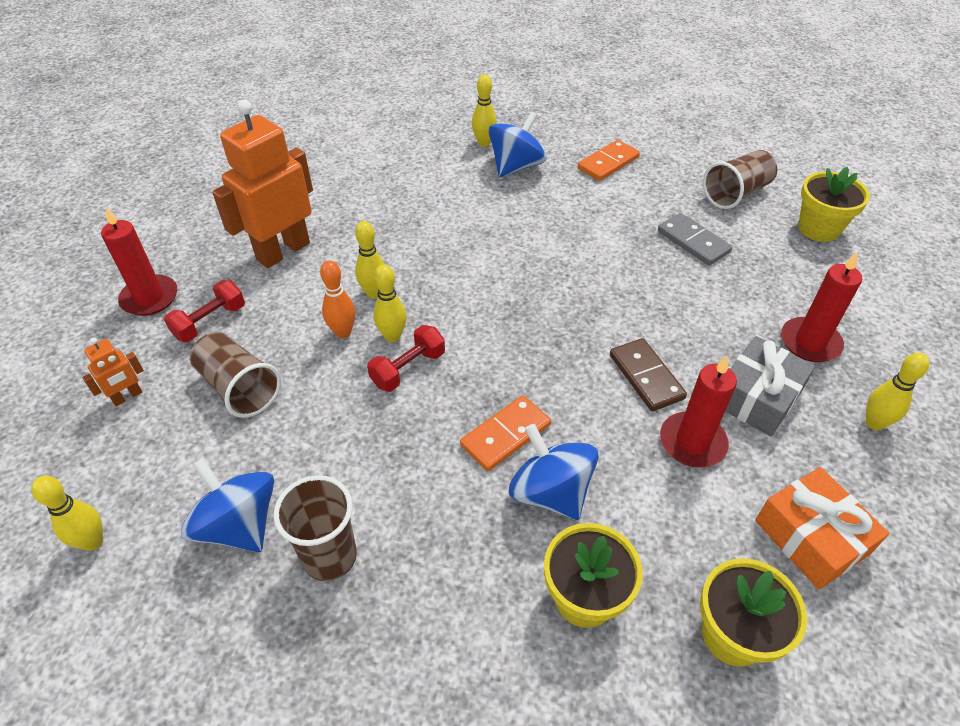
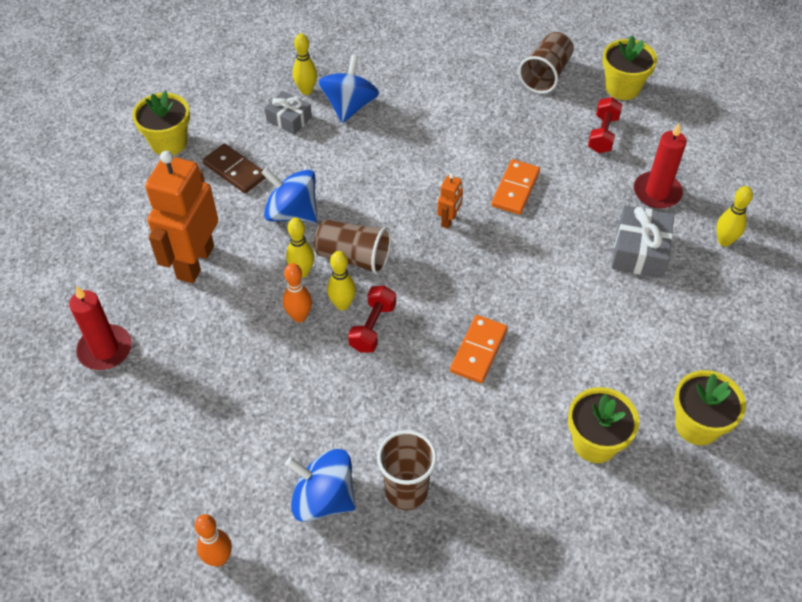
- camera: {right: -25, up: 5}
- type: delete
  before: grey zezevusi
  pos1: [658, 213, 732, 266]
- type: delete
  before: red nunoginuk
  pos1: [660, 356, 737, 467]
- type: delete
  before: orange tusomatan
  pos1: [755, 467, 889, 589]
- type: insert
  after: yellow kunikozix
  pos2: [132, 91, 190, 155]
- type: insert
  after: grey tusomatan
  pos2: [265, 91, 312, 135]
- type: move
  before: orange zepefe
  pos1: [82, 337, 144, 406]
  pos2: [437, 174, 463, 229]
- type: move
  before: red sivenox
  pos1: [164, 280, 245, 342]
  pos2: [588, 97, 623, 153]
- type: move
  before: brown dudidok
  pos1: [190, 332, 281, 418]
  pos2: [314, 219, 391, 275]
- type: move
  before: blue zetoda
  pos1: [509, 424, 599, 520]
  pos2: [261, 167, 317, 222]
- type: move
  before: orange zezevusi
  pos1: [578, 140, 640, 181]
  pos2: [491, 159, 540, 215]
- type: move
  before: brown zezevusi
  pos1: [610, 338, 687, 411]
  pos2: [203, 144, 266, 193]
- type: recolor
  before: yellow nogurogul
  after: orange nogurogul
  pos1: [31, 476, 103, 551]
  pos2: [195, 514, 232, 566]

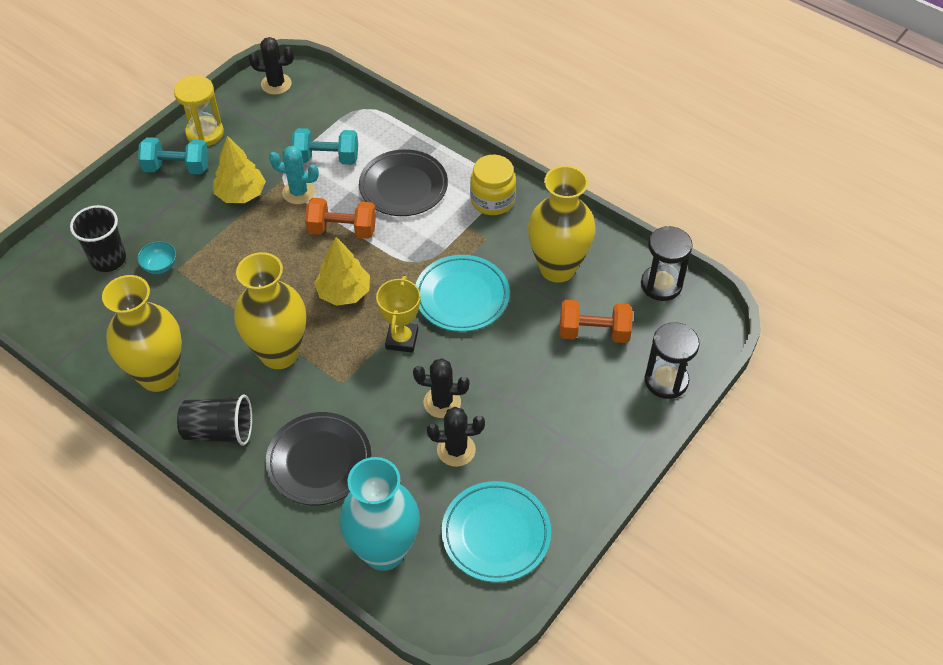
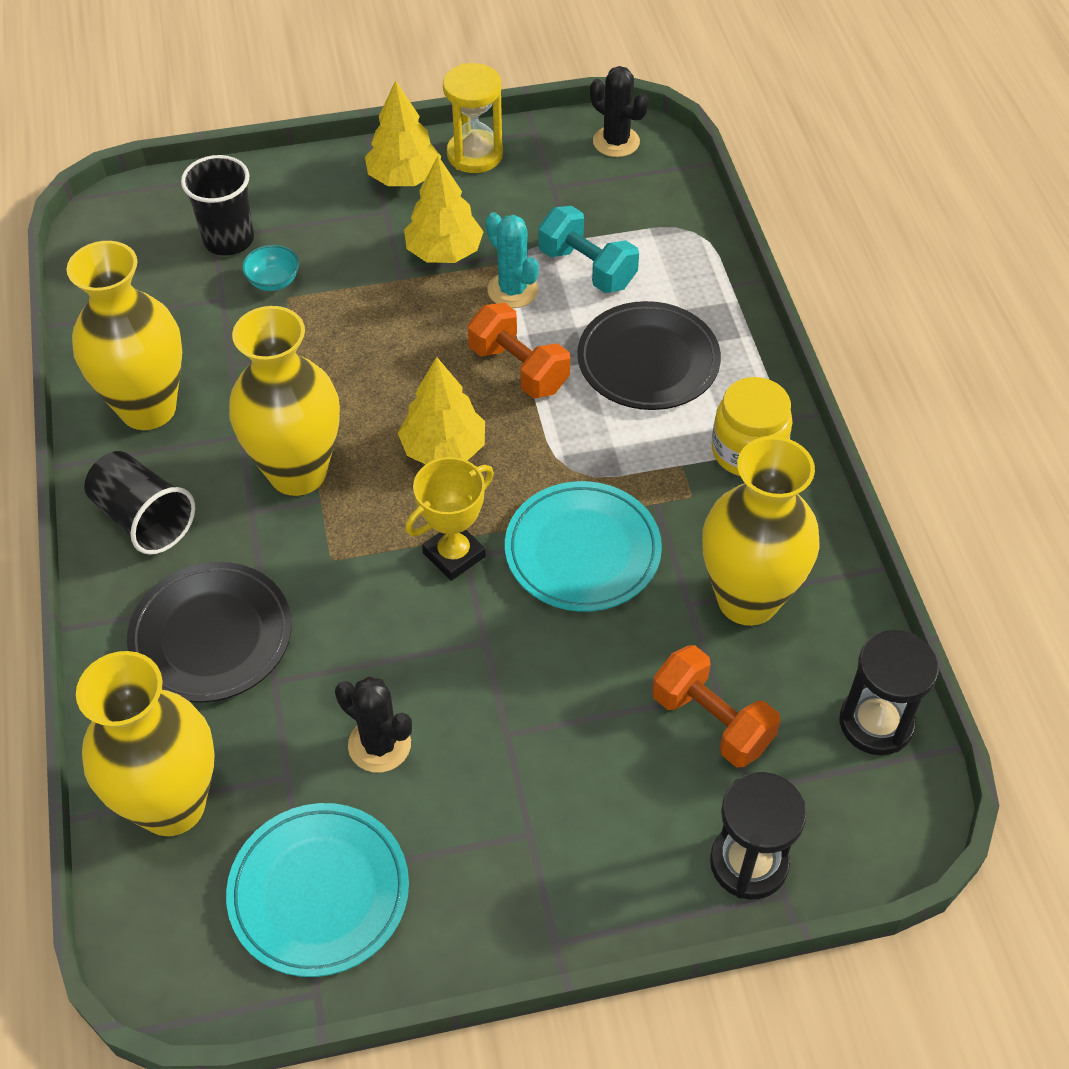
- camera: {right: 40, up: 0}
- type: delete
  before: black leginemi
  pos1: [413, 358, 470, 418]
- type: replace
  before: turquoise sivenox
  after: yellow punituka
  pos1: [138, 137, 209, 174]
  pos2: [365, 80, 441, 186]
- type: recolor
  before: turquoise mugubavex
  after: yellow mugubavex
  pos1: [339, 457, 420, 571]
  pos2: [76, 651, 215, 836]

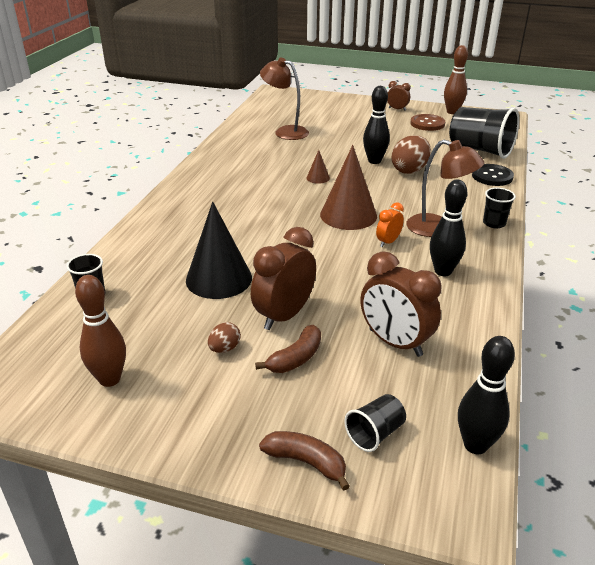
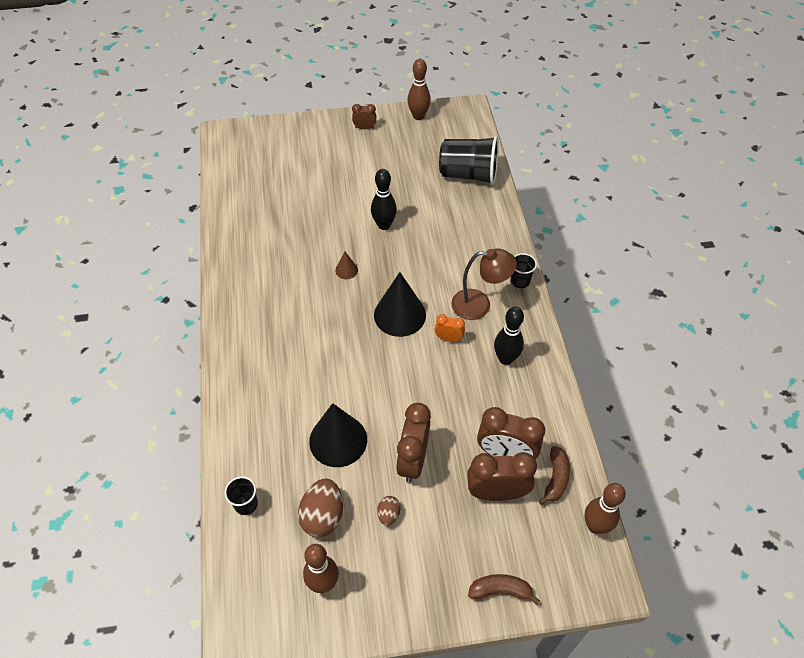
- camera: {right: -25, up: 20}
- type: delete
  before: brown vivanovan
  pos1: [260, 58, 309, 140]
- type: delete
  before: black dudidok
  pos1: [344, 394, 406, 452]
- type: delete
  before: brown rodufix
  pos1: [411, 114, 445, 131]
- type: delete
  before: black rodufix
  pos1: [472, 164, 514, 186]
- type: insert
  after: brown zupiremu
  pos2: [467, 452, 537, 501]
- type: move
  before: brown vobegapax
  pos1: [255, 325, 321, 373]
  pos2: [539, 446, 570, 505]
- type: move
  before: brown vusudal
  pos1: [392, 135, 431, 174]
  pos2: [298, 478, 343, 538]
- type: recolor
  before: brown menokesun
  after: black menokesun
  pos1: [320, 145, 377, 230]
  pos2: [374, 272, 426, 337]
- type: recolor
  before: black nogurogul
  after: brown nogurogul
  pos1: [458, 336, 515, 454]
  pos2: [584, 483, 626, 534]
- type: rotate
  before: orange zupiremu
  pos1: [376, 202, 404, 247]
  pos2: [435, 314, 465, 342]
  turn: 90

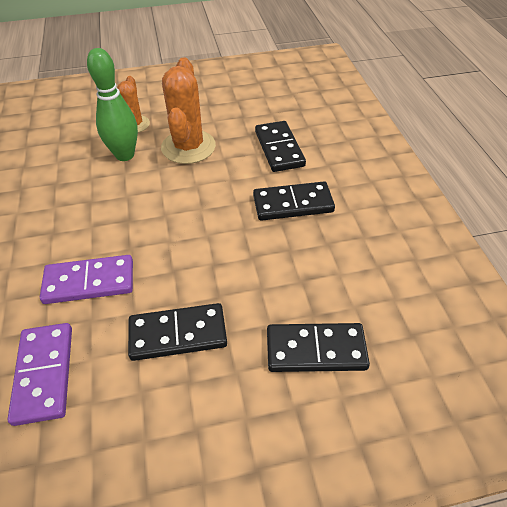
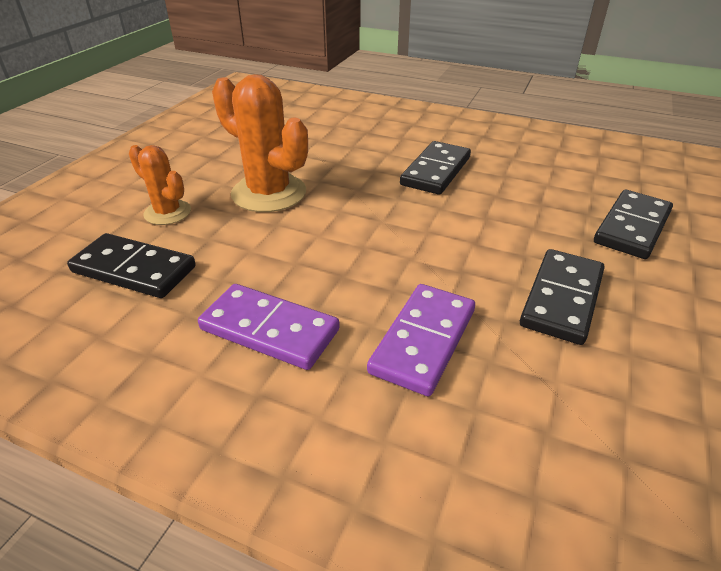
- camera: {right: -55, up: -10}
- type: delete
  before: green nogurogul
  pos1: [87, 48, 138, 161]
- type: move
  before: purple zezevusi
  pos1: [8, 323, 72, 426]
  pos2: [198, 284, 340, 370]
- type: move
  before: black zezevusi
  pos1: [255, 121, 306, 172]
  pos2: [67, 233, 196, 298]

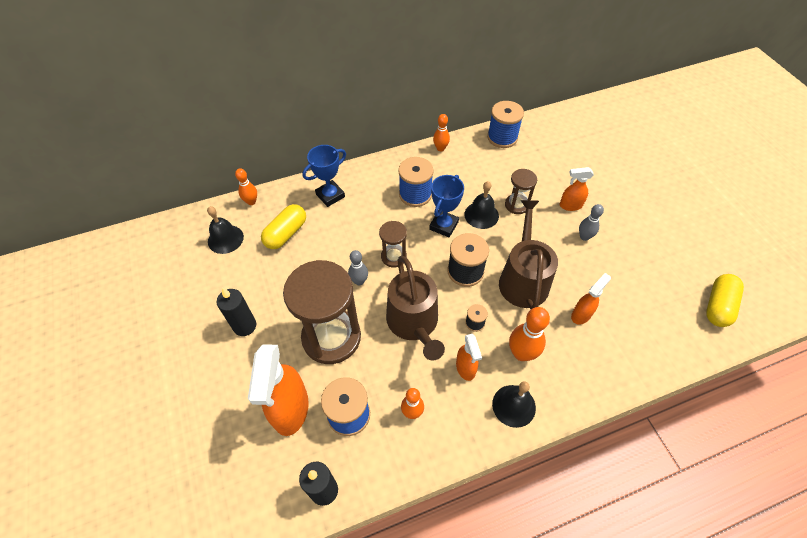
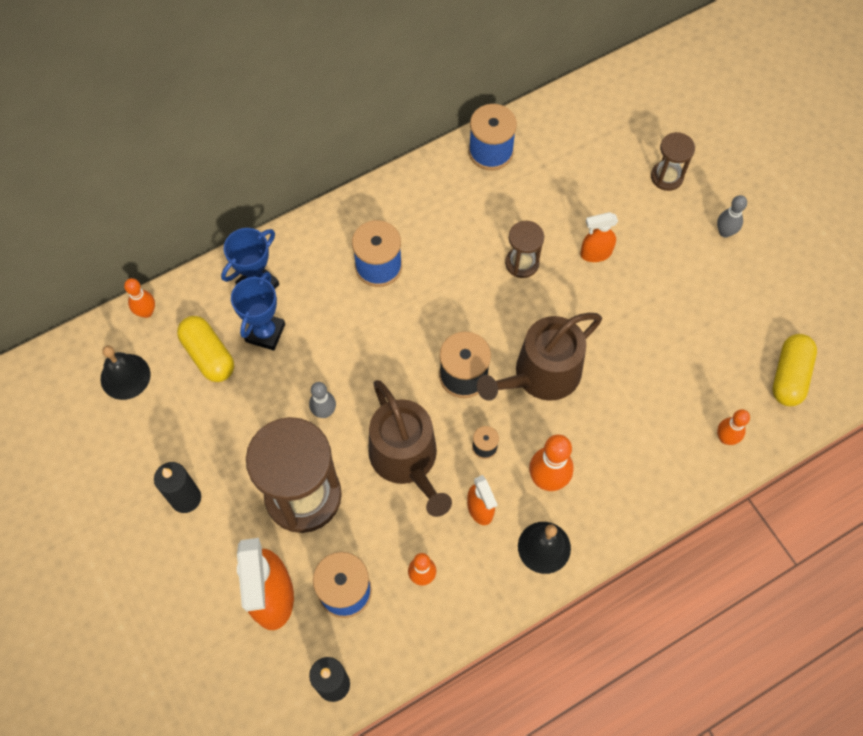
- camera: {right: -10, up: 10}
- type: delete
  before: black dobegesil
  pos1: [464, 181, 499, 229]
- type: delete
  before: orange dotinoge
  pos1: [571, 273, 611, 325]
- type: move
  before: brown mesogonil
  pos1: [379, 221, 407, 267]
  pos2: [651, 132, 695, 191]
- type: move
  before: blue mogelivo
  pos1: [429, 175, 464, 237]
  pos2: [231, 272, 285, 351]
- type: move
  before: orange nogurogul
  pos1: [433, 114, 450, 151]
  pos2: [717, 409, 750, 445]
- type: move
  before: grey nogurogul
  pos1: [579, 204, 604, 241]
  pos2: [717, 195, 747, 238]
- type: rotate
  before: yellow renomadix
  pos1: [261, 204, 306, 249]
  pos2: [177, 316, 234, 382]
  turn: -60
- type: rotate
  before: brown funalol
  pos1: [499, 200, 558, 309]
  pos2: [477, 313, 602, 401]
  turn: -120

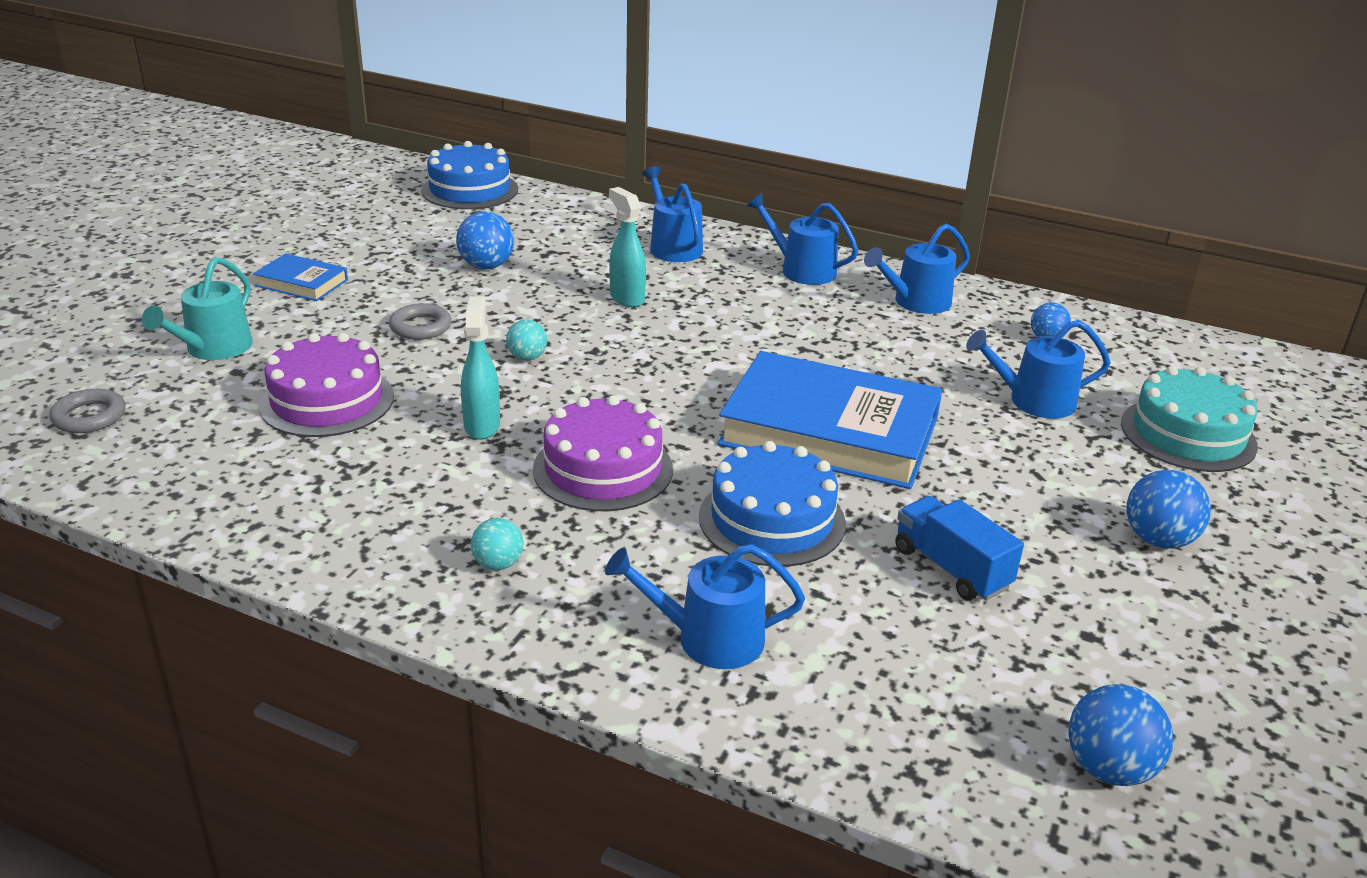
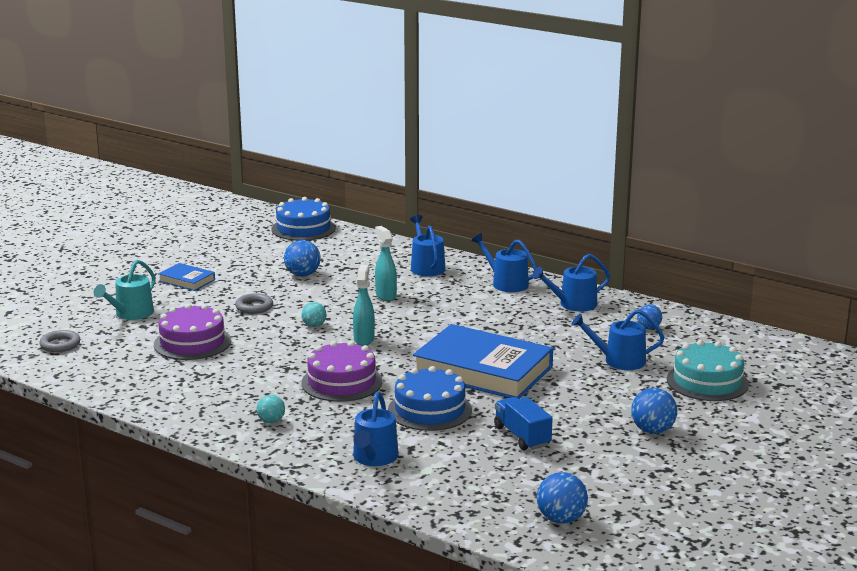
- camera: {right: 10, up: -10}
- type: move
  before: turquoise dotinoge
  pos1: [461, 296, 500, 440]
  pos2: [353, 265, 375, 346]
- type: rotate
  before: blue funalol
  pos1: [605, 544, 805, 669]
  pos2: [353, 392, 399, 466]
  turn: -90

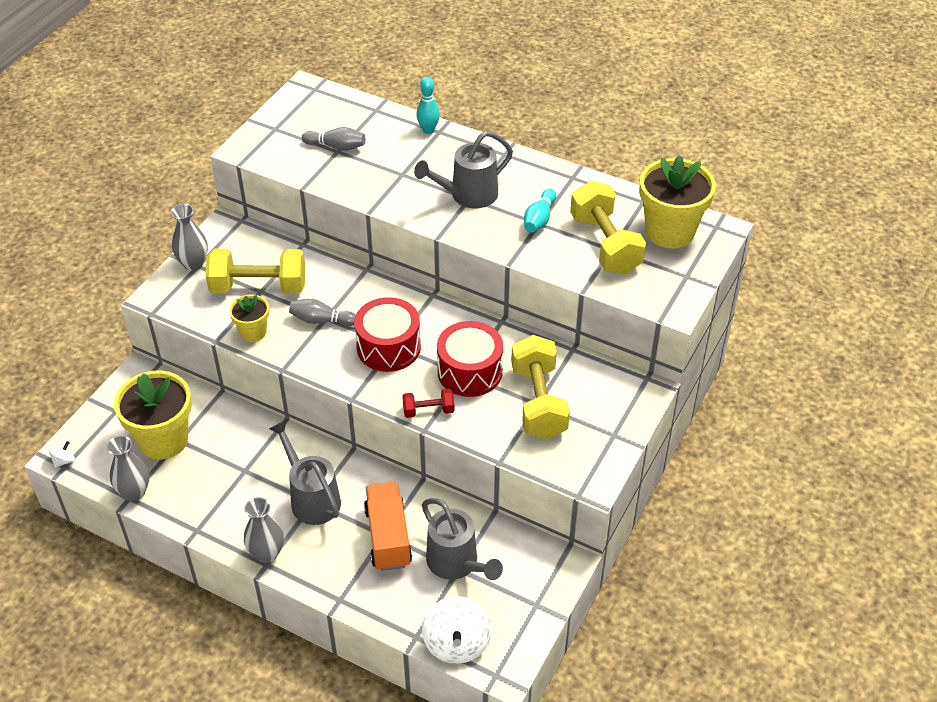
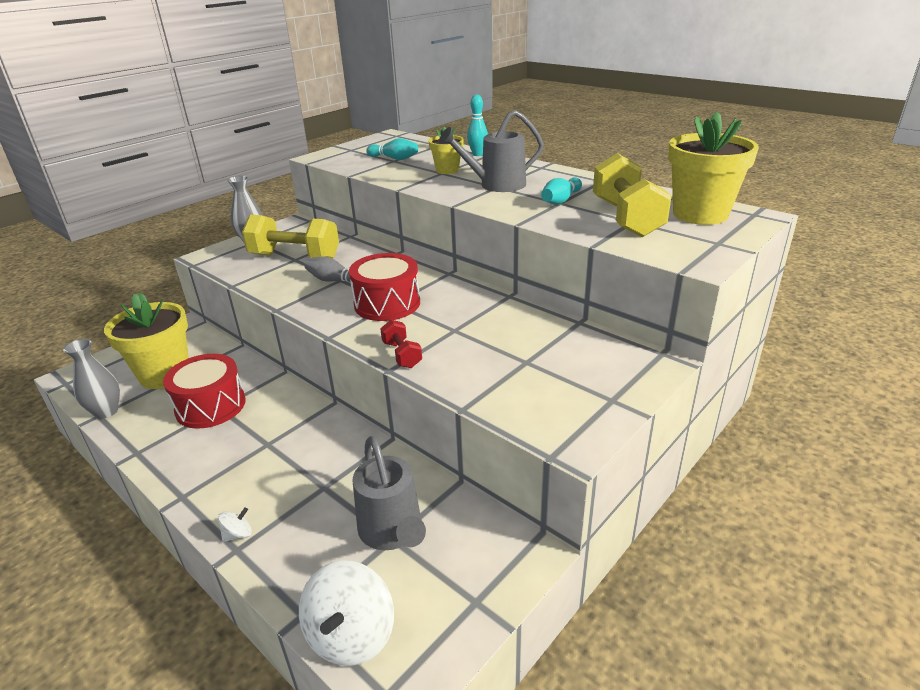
- camera: {right: 15, up: -15}
- type: delete
  before: grey mugubavex
  pos1: [244, 497, 284, 563]
- type: delete
  before: grey funalol
  pos1: [269, 420, 341, 525]
- type: delete
  before: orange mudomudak
  pos1: [364, 482, 412, 571]
- type: delete
  before: yellow sivenox
  pos1: [511, 335, 570, 439]
- type: move
  before: white zetoda
  pos1: [48, 441, 75, 468]
  pos2: [218, 507, 252, 542]
- type: move
  before: yellow kunikozix
  pos1: [229, 294, 269, 342]
  pos2: [428, 126, 464, 174]
- type: move
  before: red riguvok
  pos1: [437, 321, 503, 397]
  pos2: [163, 354, 246, 429]
- type: recolor
  before: grey nogurogul
  after: turquoise nogurogul
  pos1: [302, 127, 365, 151]
  pos2: [366, 138, 418, 160]
- type: rotate
  before: red sivenox
  pos1: [402, 389, 455, 418]
  pos2: [380, 320, 422, 368]
  turn: 60

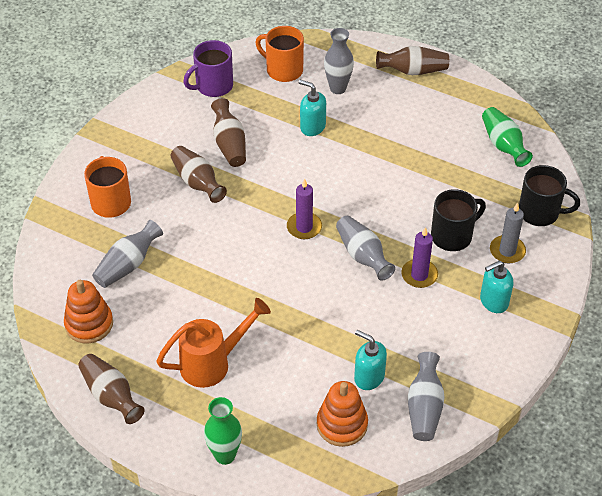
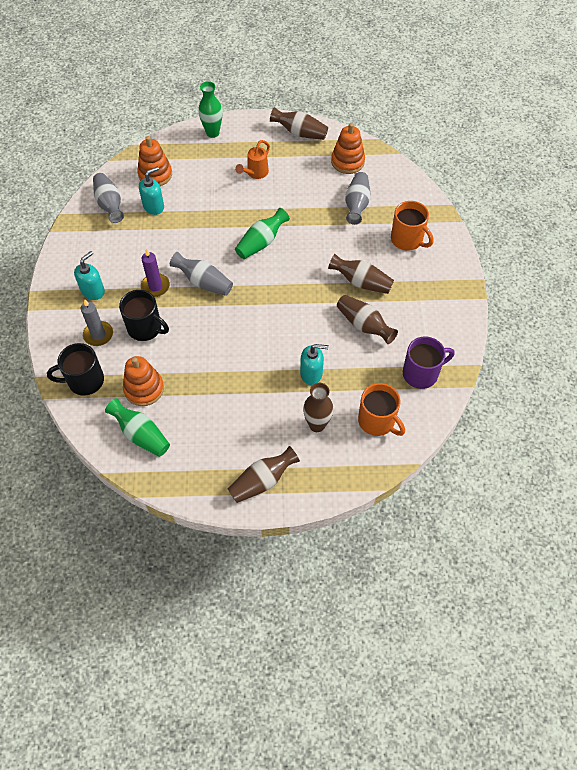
- camera: {right: 150, up: 10}
- type: delete
  before: purple nunoginuk
  pos1: [287, 179, 322, 239]
- type: insert
  after: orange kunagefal
  pos2: [123, 356, 164, 406]
- type: insert
  after: green mugubavex
  pos2: [235, 208, 290, 259]
- type: recolor
  before: grey mugubavex
  after: brown mugubavex
  pos1: [324, 28, 354, 94]
  pos2: [303, 383, 334, 432]
- type: rotate
  before: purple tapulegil
  pos1: [183, 40, 233, 97]
  pos2: [403, 337, 455, 389]
  turn: 45
- type: rotate
  before: orange tapulegil
  pos1: [255, 26, 304, 82]
  pos2: [358, 383, 405, 436]
  turn: 45
- type: rotate
  before: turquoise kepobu
  pos1: [354, 330, 387, 390]
  pos2: [139, 167, 164, 215]
  turn: -45
- type: rotate
  before: black tapulegil
  pos1: [431, 189, 486, 251]
  pos2: [119, 290, 169, 341]
  turn: -90
- type: resize
  before: orange funalol
  pos1: [156, 298, 271, 388]
  pos2: [235, 140, 270, 179]
  scale: 0.64

